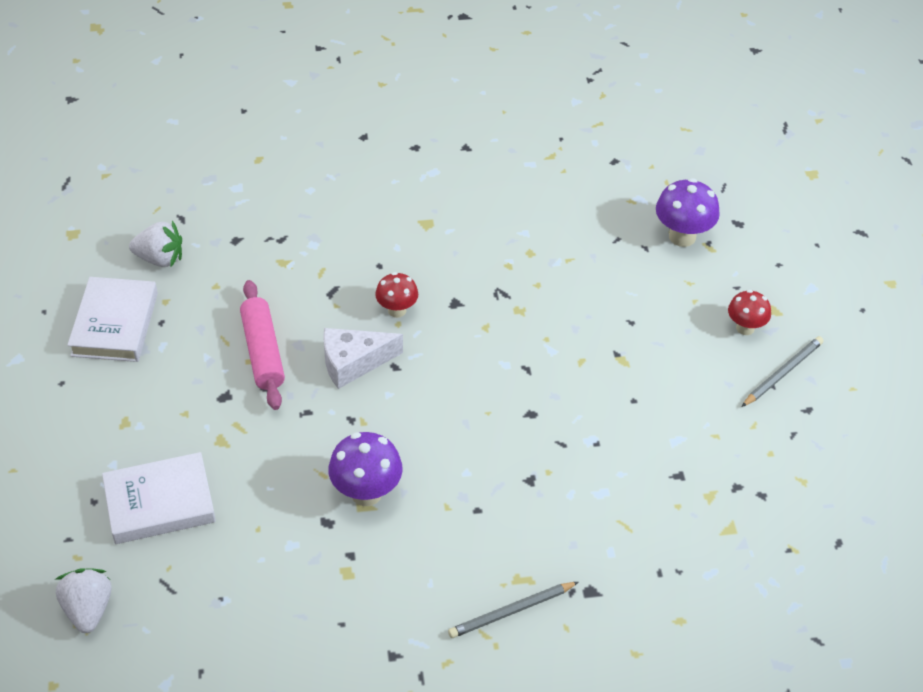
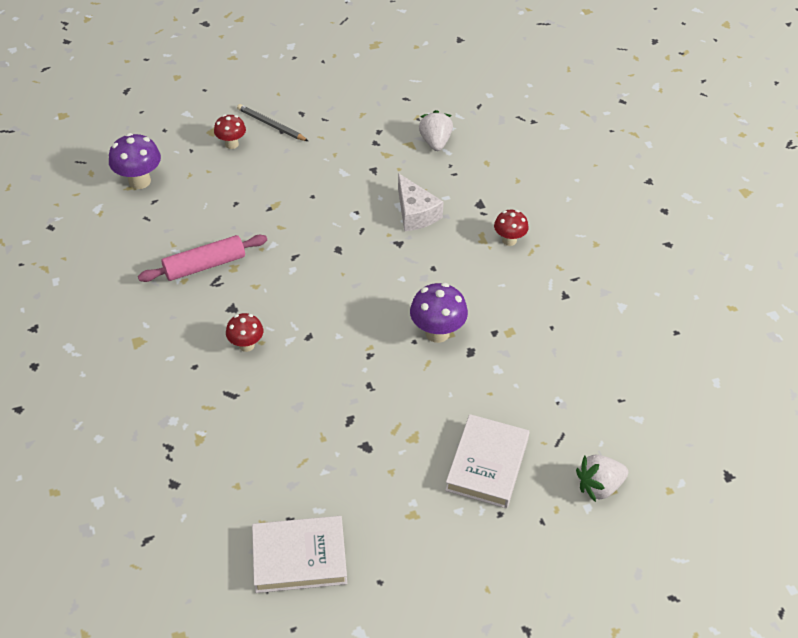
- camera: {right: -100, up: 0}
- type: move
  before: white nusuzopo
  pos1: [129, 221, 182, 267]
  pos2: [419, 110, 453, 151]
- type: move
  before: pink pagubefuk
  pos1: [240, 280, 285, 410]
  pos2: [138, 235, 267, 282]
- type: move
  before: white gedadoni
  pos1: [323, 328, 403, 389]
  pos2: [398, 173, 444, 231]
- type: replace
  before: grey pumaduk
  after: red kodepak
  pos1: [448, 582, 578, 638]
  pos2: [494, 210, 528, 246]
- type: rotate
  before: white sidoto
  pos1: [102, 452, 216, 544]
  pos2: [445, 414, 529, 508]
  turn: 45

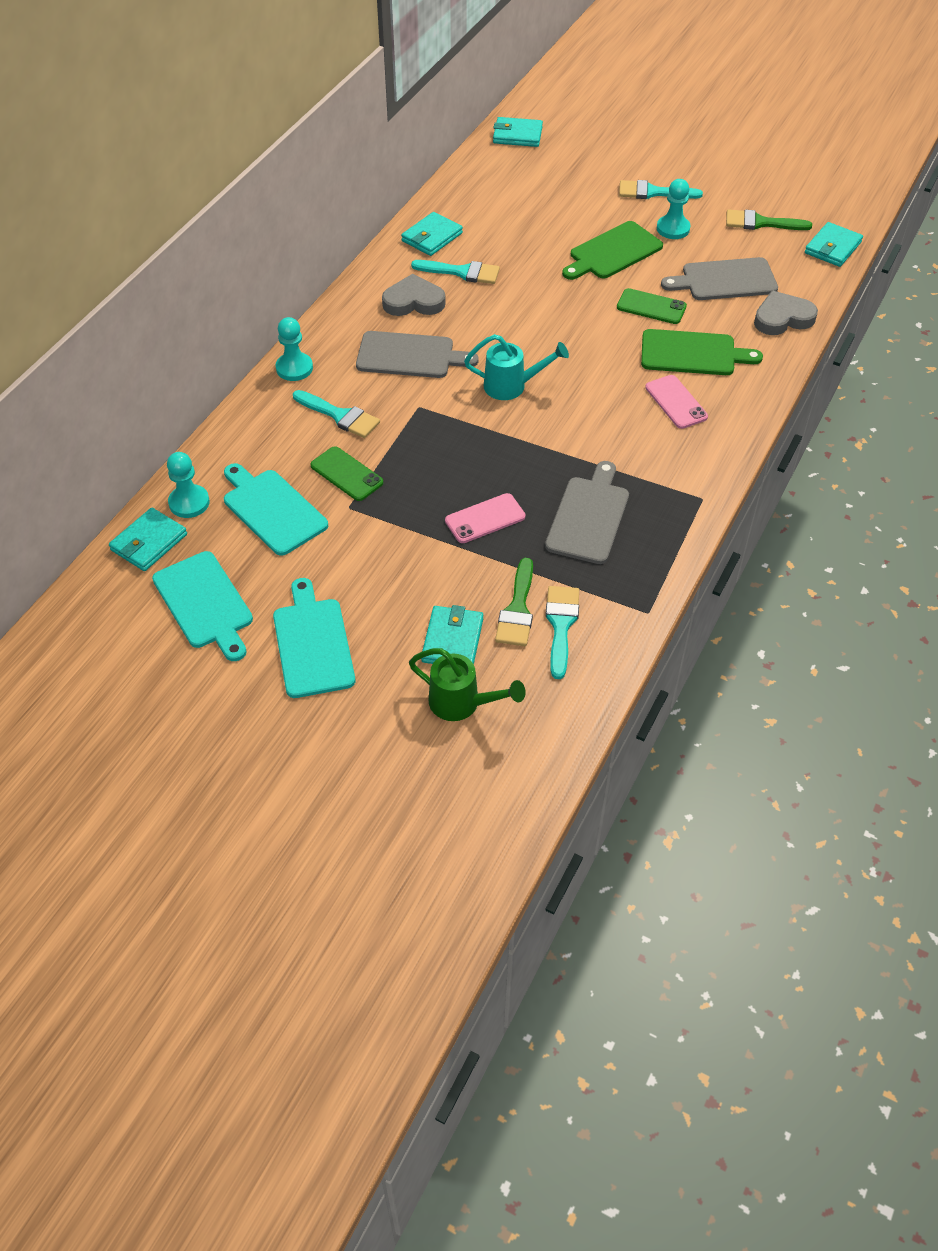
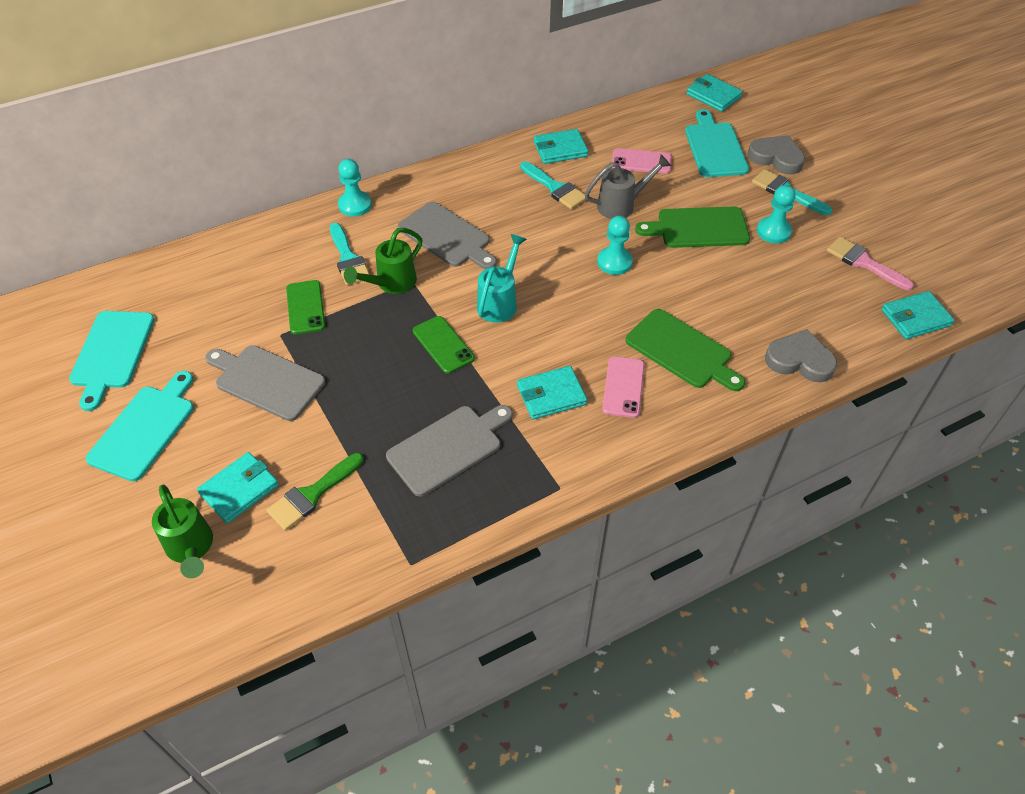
- camera: {right: 35, up: 0}
- type: delete
  before: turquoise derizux
  pos1: [545, 586, 579, 679]
- type: insert
  after: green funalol
  pos2: [344, 228, 422, 294]
- type: insert
  after: grey funalol
  pos2: [585, 154, 671, 219]
- type: move
  before: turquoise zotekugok
  pos1: [109, 508, 187, 571]
  pos2: [517, 366, 587, 420]
- type: move
  before: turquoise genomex
  pos1: [167, 452, 210, 518]
  pos2: [597, 216, 633, 275]
- type: move
  before: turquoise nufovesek
  pos1: [224, 463, 328, 556]
  pos2: [685, 109, 749, 177]
- type: move
  before: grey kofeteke
  pos1: [382, 274, 446, 316]
  pos2: [747, 135, 805, 175]
- type: move
  before: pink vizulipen
  pos1: [445, 493, 525, 543]
  pos2: [612, 148, 672, 174]
- type: move
  before: green vizulipen
  pos1: [617, 288, 687, 324]
  pos2: [413, 316, 475, 374]
- type: move
  before: grey nufovesek
  pos1: [661, 257, 778, 300]
  pos2: [205, 345, 326, 421]
- type: recolor
  before: green derizux
  after: pink derizux
  pos1: [726, 209, 812, 230]
  pos2: [827, 236, 914, 291]
- type: rotate
  before: turquoise funalol
  pos1: [464, 334, 569, 400]
  pos2: [477, 234, 527, 323]
  turn: -105

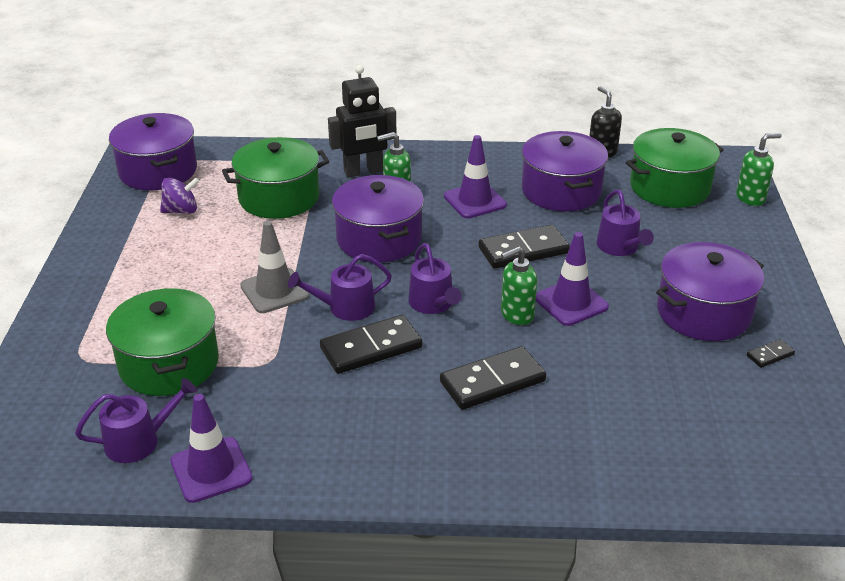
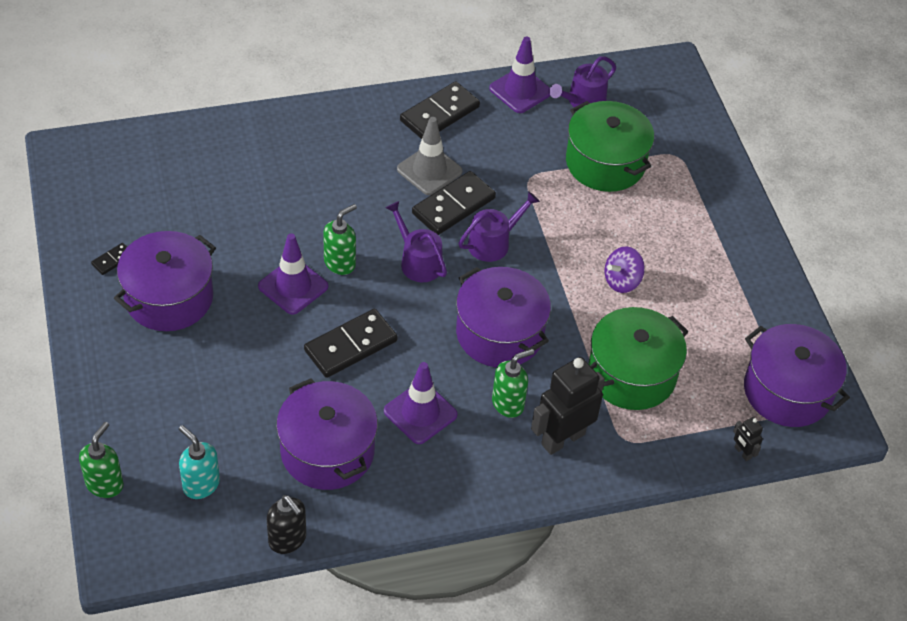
- camera: {right: 160, up: 15}
- type: delete
  before: purple funalol
  pos1: [597, 190, 654, 256]
- type: insert
  after: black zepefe
  pos2: [733, 417, 763, 461]
- type: move
  before: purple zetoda
  pos1: [160, 177, 199, 214]
  pos2: [605, 247, 645, 293]
- type: move
  before: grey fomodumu
  pos1: [240, 221, 310, 313]
  pos2: [397, 117, 463, 195]
- type: move
  before: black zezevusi
  pos1: [440, 346, 546, 410]
  pos2: [400, 81, 480, 139]
- type: replace
  before: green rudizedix
  after: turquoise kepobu
  pos1: [626, 128, 724, 208]
  pos2: [179, 425, 220, 499]
- type: rotate
  before: green kepobu
  pos1: [736, 133, 782, 206]
  pos2: [79, 422, 124, 498]
  turn: 150

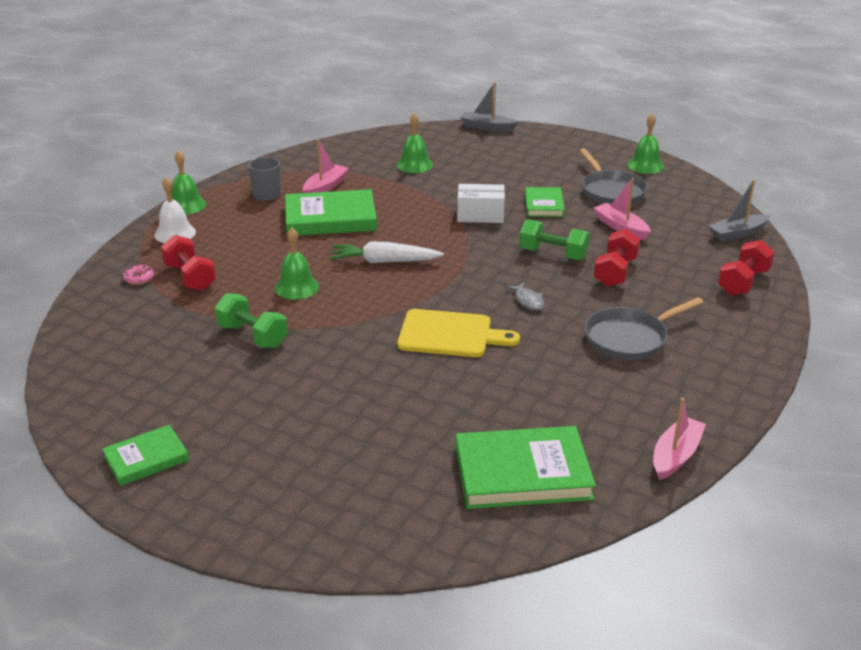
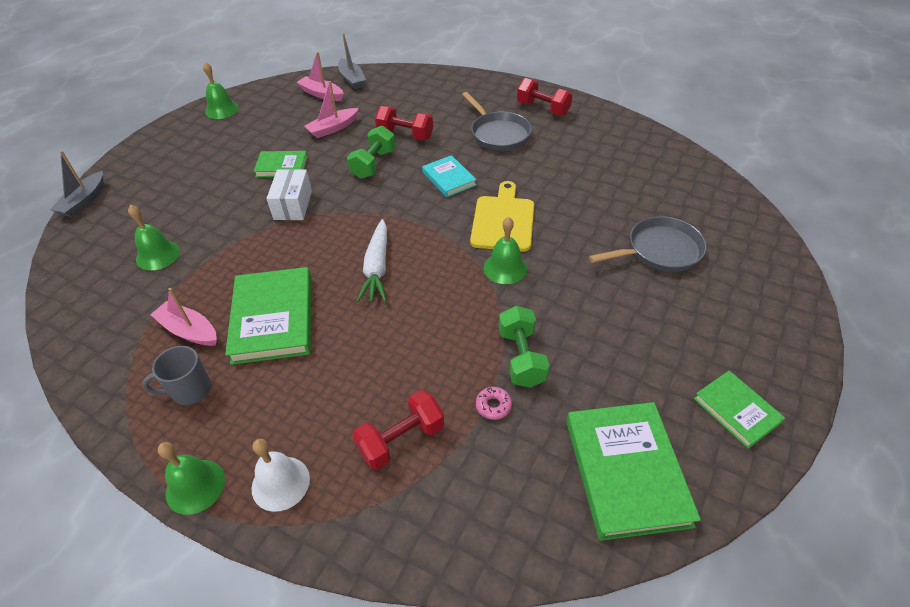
- camera: {right: -90, up: 15}
- type: move
  before: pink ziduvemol
  pos1: [123, 264, 154, 285]
  pos2: [476, 387, 512, 420]
- type: move
  before: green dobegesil
  pos1: [275, 228, 319, 299]
  pos2: [484, 217, 527, 284]
- type: move
  before: green sidoto
  pos1: [456, 426, 596, 509]
  pos2: [566, 402, 701, 541]
- type: move
  before: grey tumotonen
  pos1: [579, 148, 648, 204]
  pos2: [589, 216, 707, 272]
- type: move
  before: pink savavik
  pos1: [653, 398, 706, 480]
  pos2: [296, 52, 344, 101]
- type: move
  before: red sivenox
  pos1: [718, 240, 774, 296]
  pos2: [517, 78, 573, 116]
- type: replace
  before: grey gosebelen
  after: turquoise sidoto
  pos1: [506, 282, 544, 311]
  pos2: [422, 155, 477, 197]
- type: rotate
  before: green sivenox
  pos1: [215, 293, 288, 348]
  pos2: [499, 306, 550, 388]
  turn: -45

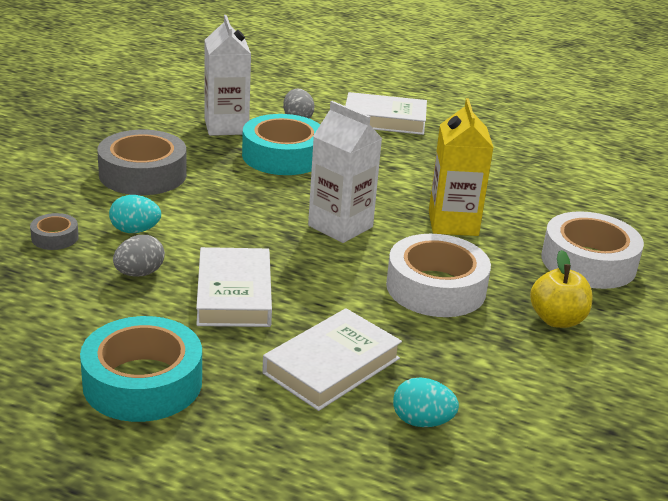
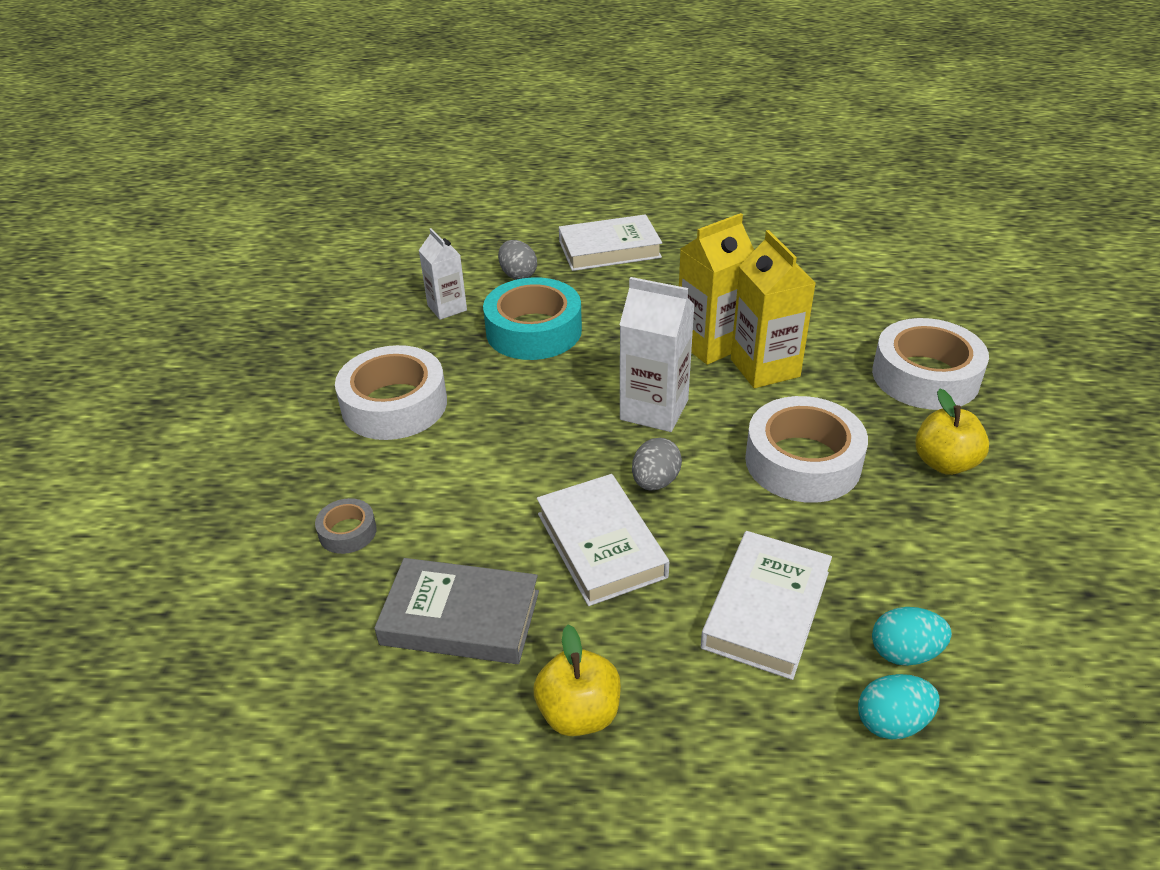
- camera: {right: -15, up: 10}
- type: insert
  after: grey sidoto
  pos2: [374, 558, 539, 664]
- type: insert
  after: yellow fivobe
  pos2: [679, 213, 754, 365]
- type: move
  before: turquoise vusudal
  pos1: [109, 195, 161, 233]
  pos2: [858, 674, 939, 739]
- type: move
  before: grey vusudal
  pos1: [113, 235, 165, 277]
  pos2: [632, 438, 682, 490]
- type: replace
  before: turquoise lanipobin
  after: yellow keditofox
  pos1: [80, 316, 202, 422]
  pos2: [533, 625, 621, 736]
- type: recolor
  before: grey lanipobin
  after: white lanipobin
  pos1: [97, 130, 187, 195]
  pos2: [335, 345, 447, 440]
- type: resize
  before: white fivobe
  pos1: [204, 15, 251, 136]
  pos2: [419, 228, 467, 320]
  scale: 0.64

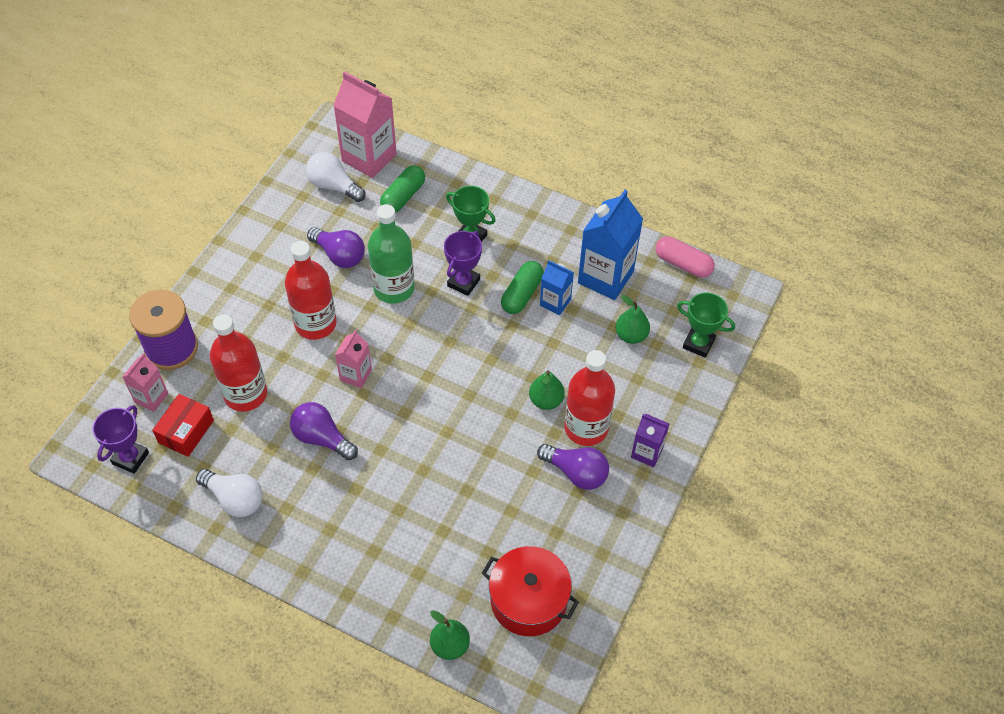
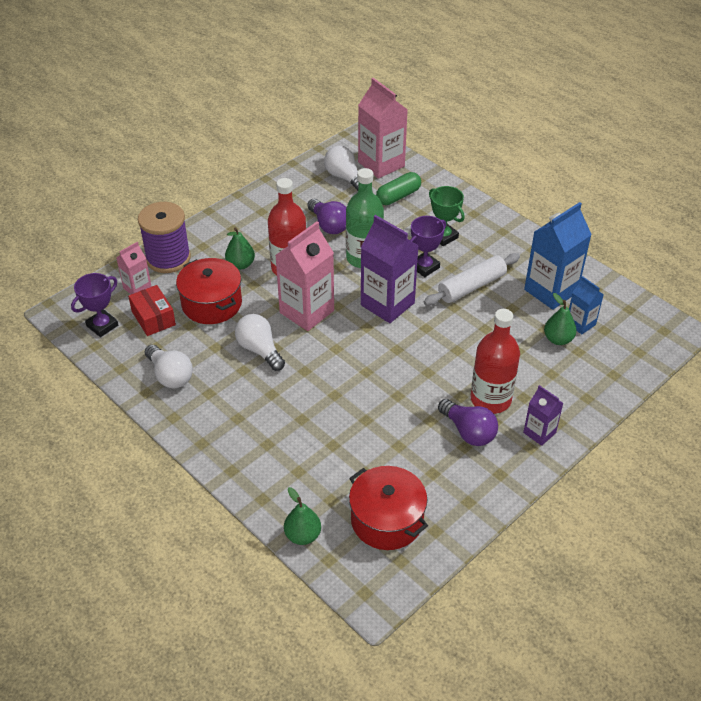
- camera: {right: 20, up: -10}
- type: delete
  before: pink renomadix
  pos1: [656, 237, 715, 278]
- type: delete
  before: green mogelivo
  pos1: [677, 292, 735, 358]
- type: insert
  after: purple fivobe
  pos2: [361, 215, 419, 323]
- type: move
  before: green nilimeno
  pos1: [529, 370, 565, 410]
  pos2: [225, 227, 255, 270]
- type: move
  before: blue fivobe
  pos1: [540, 260, 574, 315]
  pos2: [569, 276, 604, 334]
- type: replace
  before: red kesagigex
  after: red rudizedix
  pos1: [210, 314, 267, 412]
  pos2: [176, 258, 242, 324]
- type: replace
  before: green renomadix
  after: white pagubefuk
  pos1: [501, 261, 544, 314]
  pos2: [424, 253, 520, 306]
- type: recolor
  before: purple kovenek
  after: white kovenek
  pos1: [290, 402, 358, 460]
  pos2: [235, 314, 285, 371]
- type: rotate
  before: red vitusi
  pos1: [152, 394, 214, 457]
  pos2: [128, 285, 176, 336]
  turn: -75
- type: resize
  before: pink fivobe
  pos1: [335, 330, 372, 388]
  pos2: [275, 222, 334, 331]
  scale: 1.85

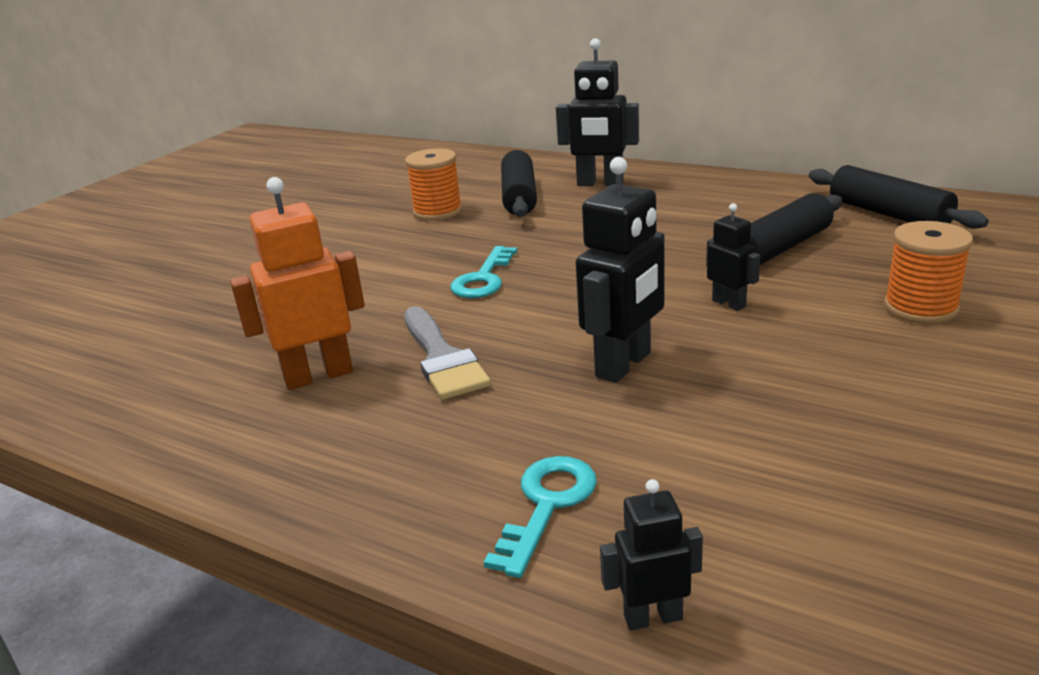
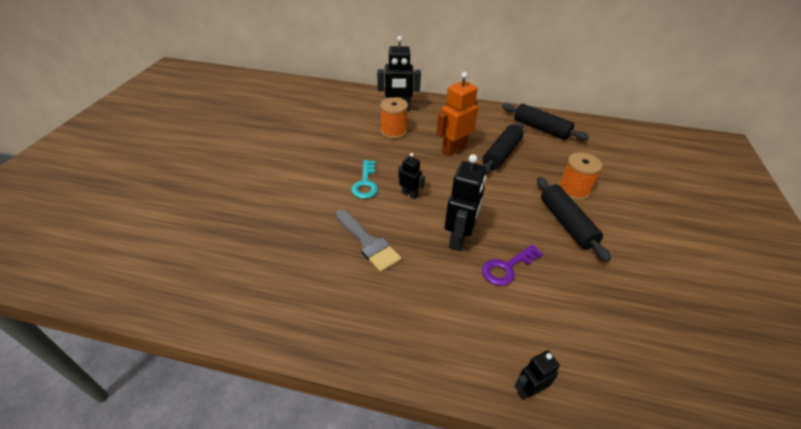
- camera: {right: -20, up: 15}
- type: delete
  before: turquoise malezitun
  pos1: [484, 456, 597, 578]
- type: insert
  after: purple malezitun
  pos2: [482, 245, 543, 286]
- type: move
  before: orange zepefe
  pos1: [230, 177, 365, 390]
  pos2: [436, 72, 478, 156]
- type: move
  before: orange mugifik
  pos1: [405, 148, 463, 221]
  pos2: [380, 97, 408, 139]
- type: move
  before: black pagubefuk
  pos1: [501, 150, 537, 217]
  pos2: [537, 177, 611, 262]
- type: move
  before: black zepefe
  pos1: [706, 203, 760, 311]
  pos2: [398, 153, 425, 199]

